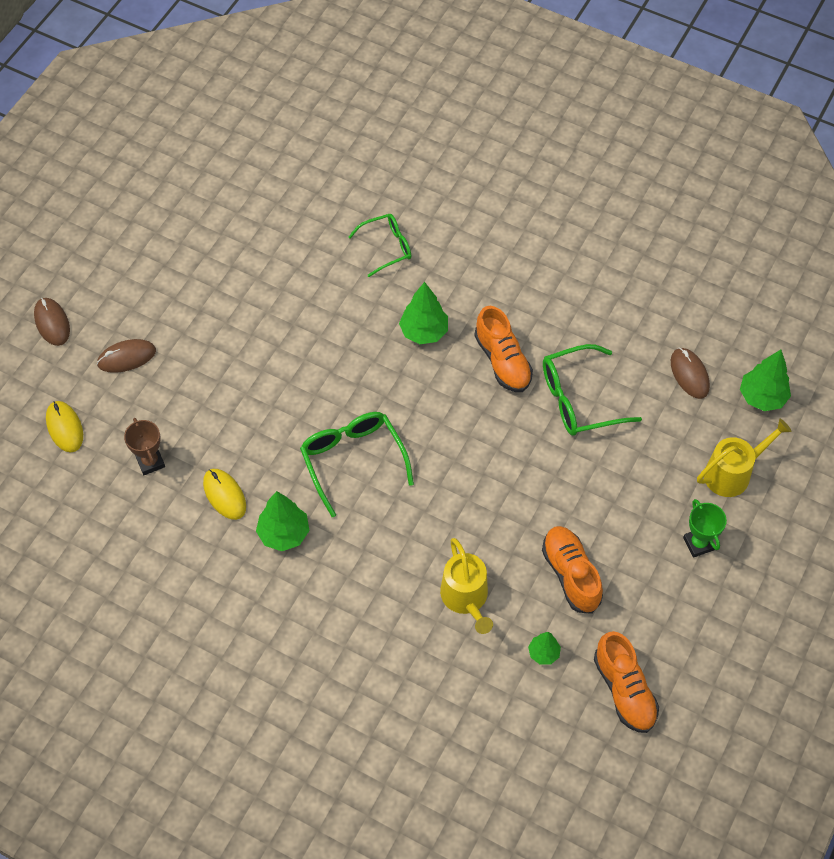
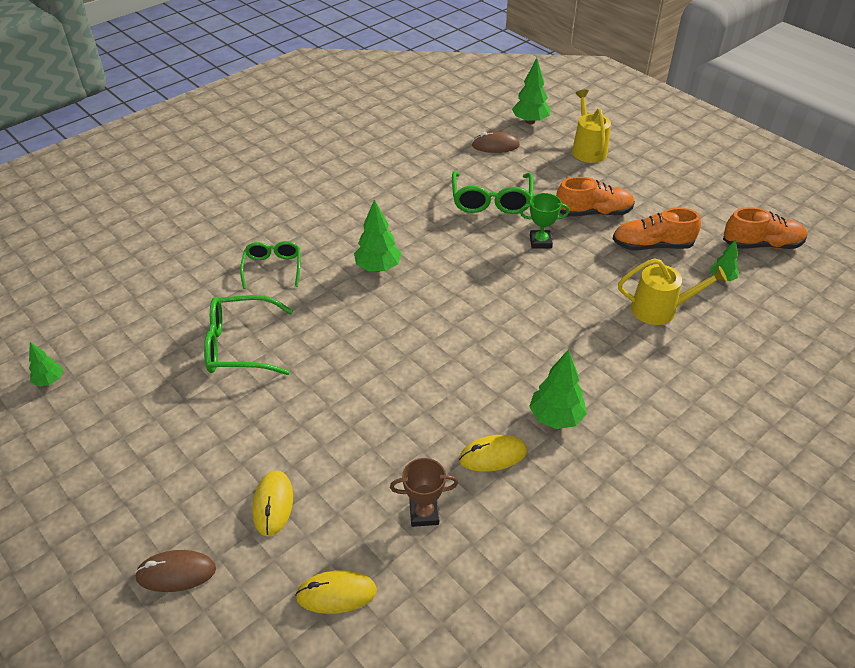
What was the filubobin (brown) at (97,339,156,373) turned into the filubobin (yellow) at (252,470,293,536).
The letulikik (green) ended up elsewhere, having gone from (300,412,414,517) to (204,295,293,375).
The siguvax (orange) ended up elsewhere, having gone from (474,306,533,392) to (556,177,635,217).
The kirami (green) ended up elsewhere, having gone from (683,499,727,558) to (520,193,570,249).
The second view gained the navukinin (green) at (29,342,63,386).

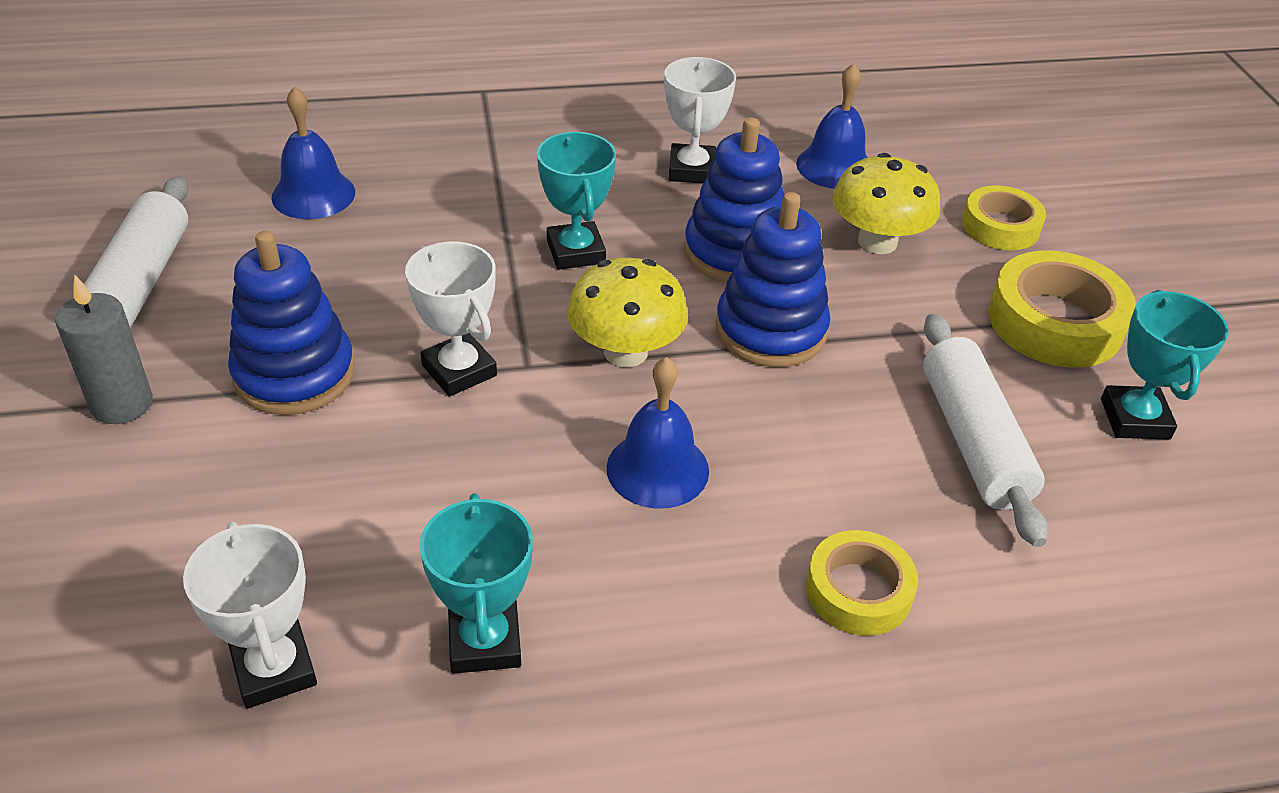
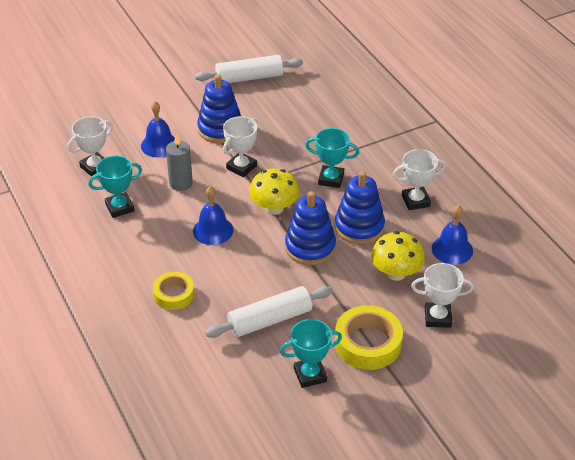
The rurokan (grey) ended up elsewhere, having gone from (55,275,153,424) to (166,134,193,191).
The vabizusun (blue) ended up elsewhere, having gone from (272,86,355,219) to (141,101,175,157).
The kirami (turquoise) at (537,132,616,270) ended up facing another way, 45 degrees clockwise from before.
Where the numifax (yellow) stood at (962,185,1046,250), the kirami (white) came to stand at (411,263,474,328).

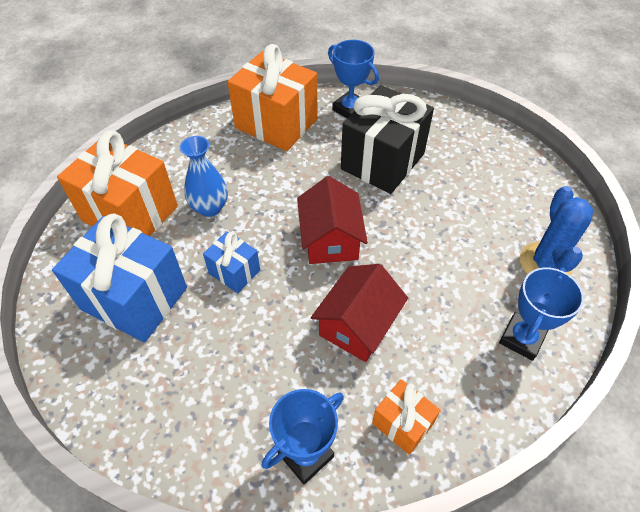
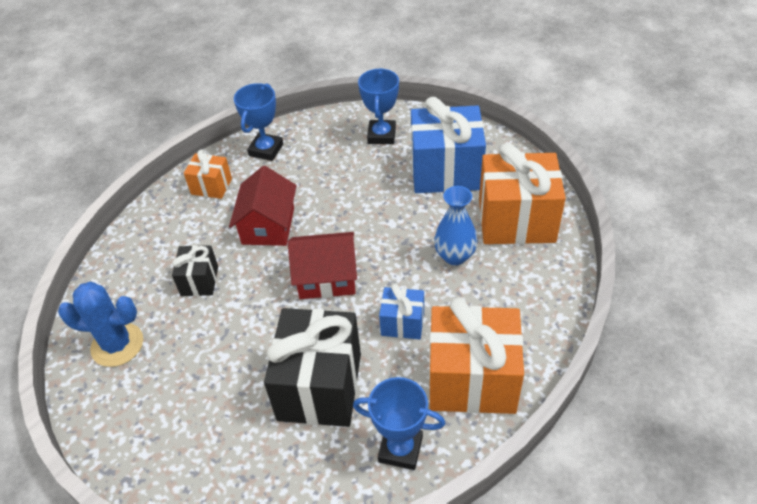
The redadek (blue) ended up elsewhere, having gone from (203,231,260,293) to (379,284,424,339).
The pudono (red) at (297,176,368,264) ended up facing another way, 60 degrees counterclockwise from before.
The kirami (blue) ended up elsewhere, having gone from (499,267,584,361) to (358,68,399,144).
The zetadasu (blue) at (520,186,593,275) ended up facing another way, 60 degrees counterclockwise from before.
The second view gained the redadek (black) at (172,245,218,296).

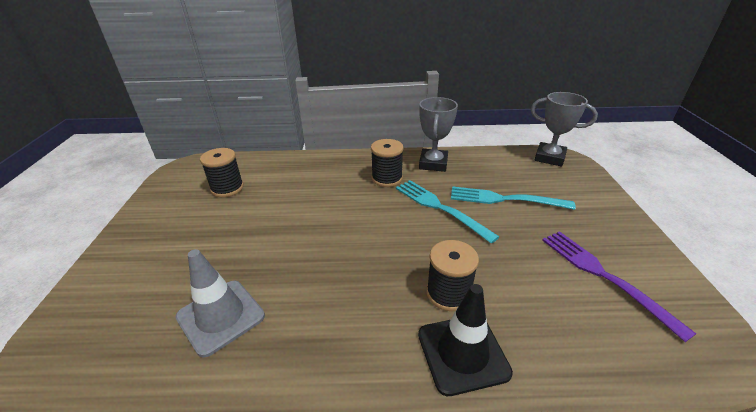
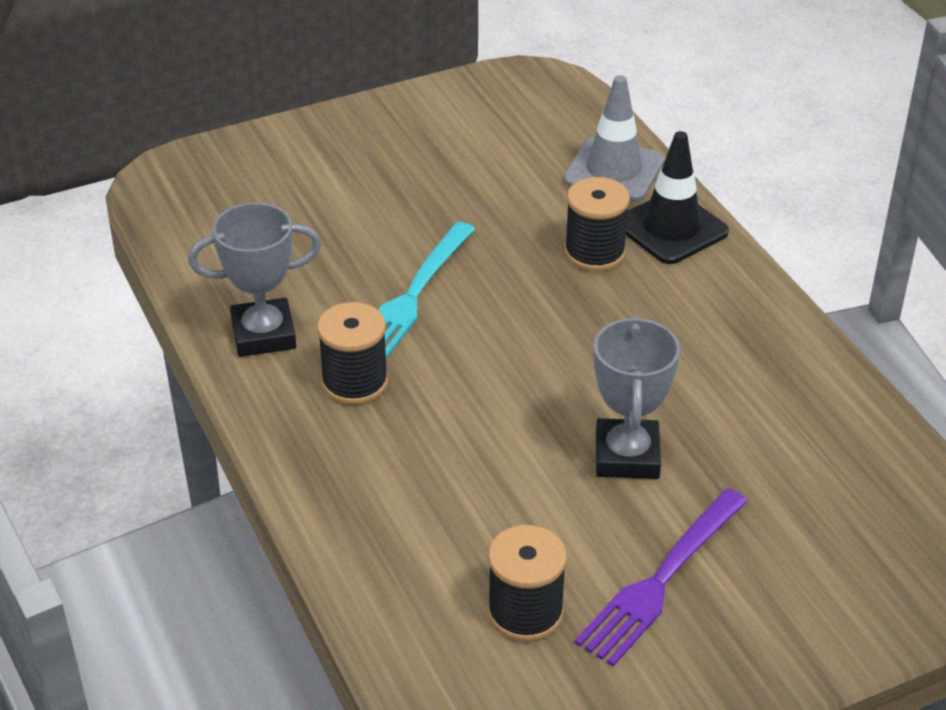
The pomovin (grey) ended up elsewhere, having gone from (175,249,265,358) to (563,75,664,202).
The second view lost the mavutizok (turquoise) at (451,186,576,210).
The kirami (grey) ended up elsewhere, having gone from (531,92,598,166) to (593,315,680,479).
The mavutizok (purple) ended up elsewhere, having gone from (542,231,696,342) to (574,488,748,666).

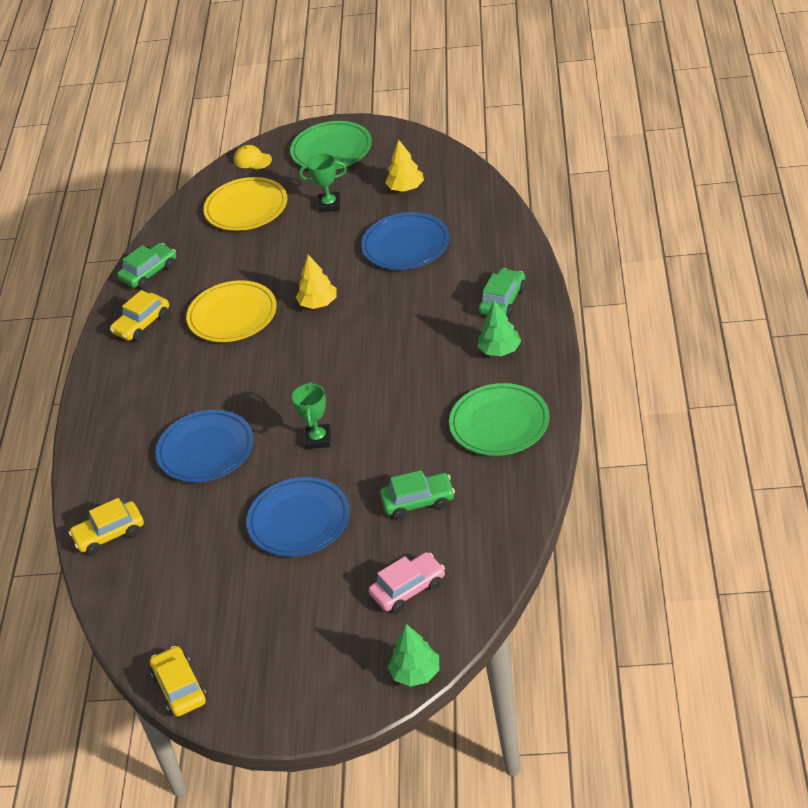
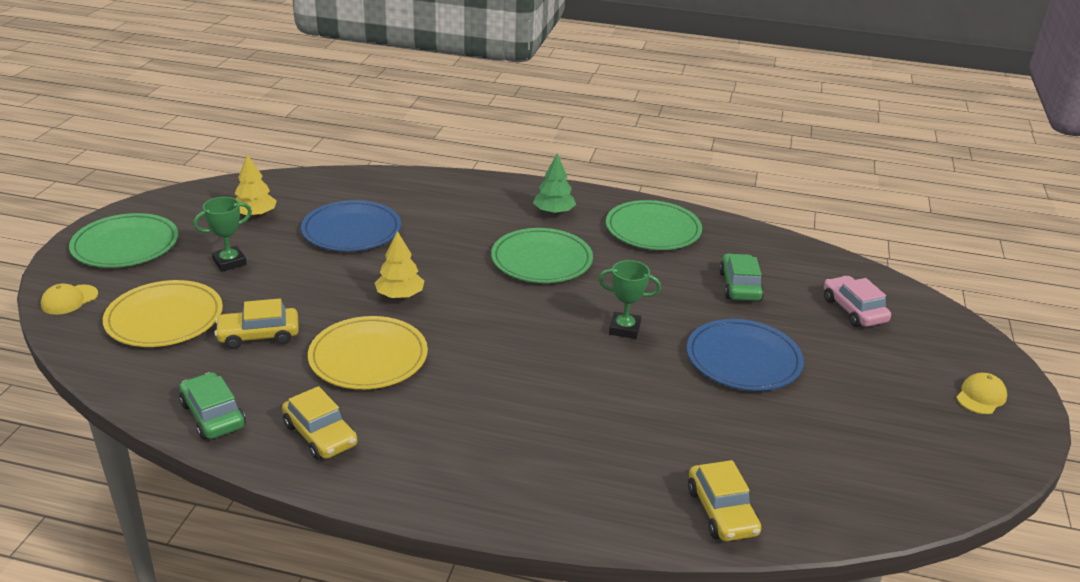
The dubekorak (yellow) ended up elsewhere, having gone from (150,646,207,716) to (214,299,299,349).
The second view lost the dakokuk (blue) at (155,410,254,482).
The kirami (green) at (299,153,347,213) ended up facing another way, 45 degrees clockwise from before.
The second view lost the navukinin (green) at (388,624,439,687).
The second view lost the dubekorak (green) at (479,268,526,317).
The second view gained the dakokuk (green) at (491,228,593,283).
The second view gained the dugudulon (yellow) at (956,373,1007,414).

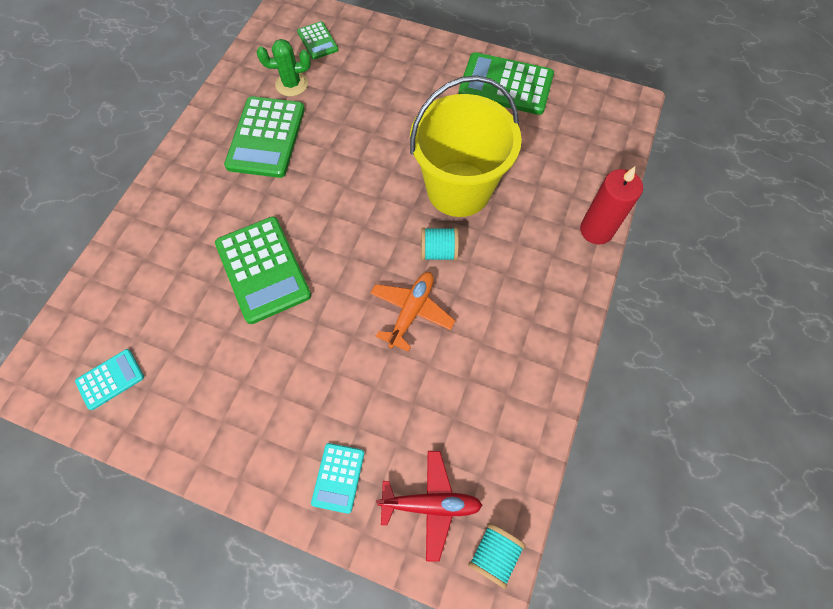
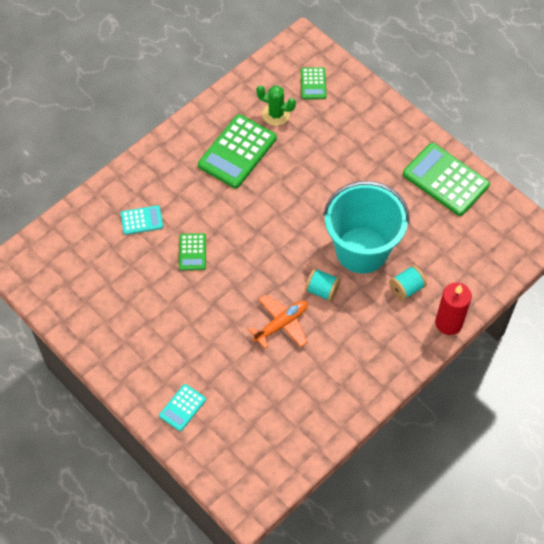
The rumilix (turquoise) ended up elsewhere, having gone from (75,349,144,410) to (121,205,163,235).
The size of the rumilix (green) at (215,217,311,324) changed by a factor of 0.52.
The second view lost the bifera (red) at (376,451,483,562).
What was the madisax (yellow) at (410,75,522,217) turned into the madisax (turquoise) at (323,181,409,273).
The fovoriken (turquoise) ended up elsewhere, having gone from (468,523,525,589) to (389,265,427,301).

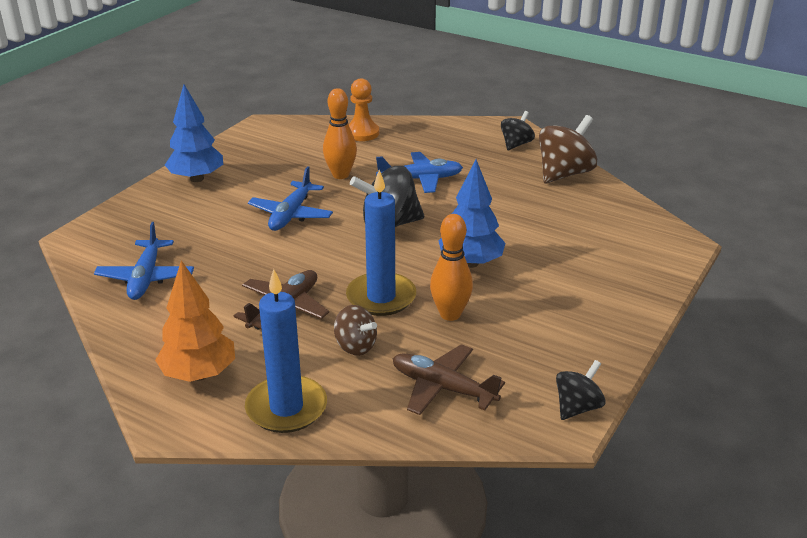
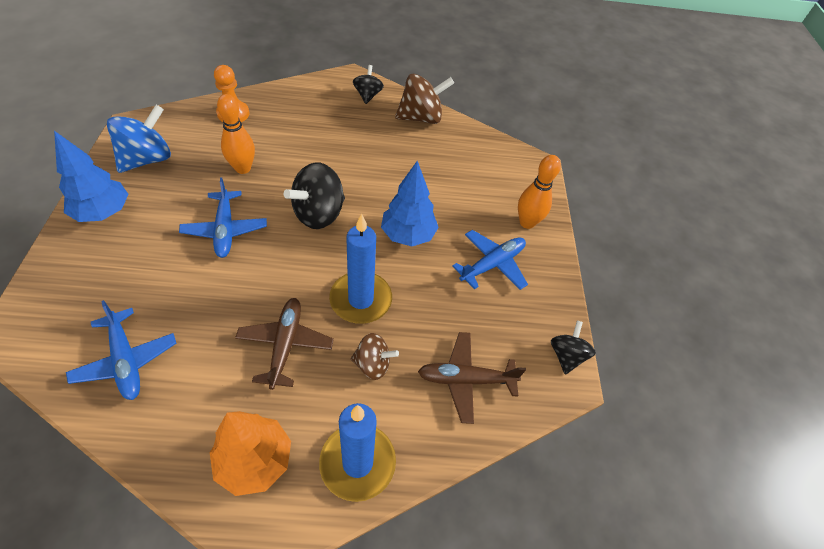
The bifera (blue) ended up elsewhere, having gone from (376,152,463,193) to (452,230,528,290).
The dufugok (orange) ended up elsewhere, having gone from (430,214,473,321) to (518,155,561,229).
The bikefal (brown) at (539,115,597,183) ended up facing another way, 60 degrees clockwise from before.
The second view gained the bikefal (blue) at (107,105,171,173).

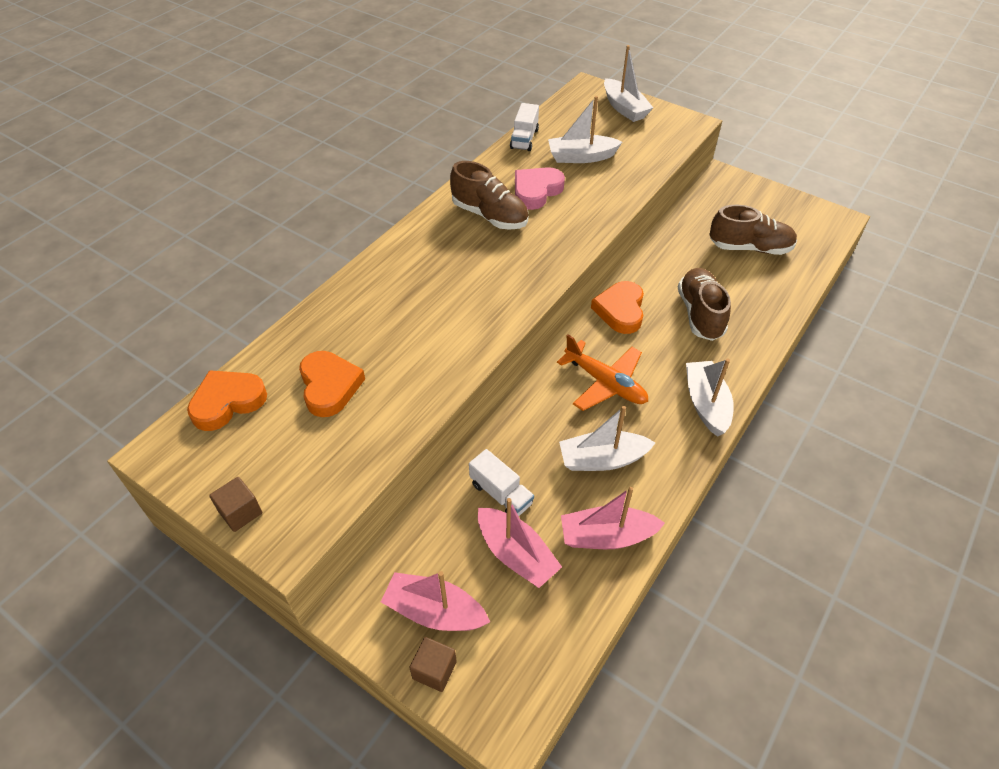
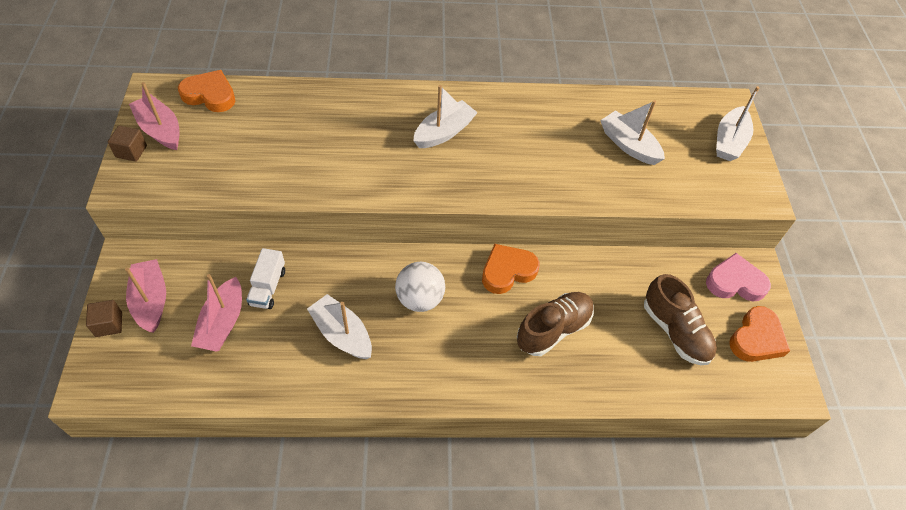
The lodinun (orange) ended up elsewhere, having gone from (299,351,365,417) to (729,306,790,362).
The second view lost the siguvax (brown) at (450,161,528,230).
The second view lost the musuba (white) at (510,103,539,151).
The lodinun (pink) ended up elsewhere, having gone from (515,167,565,210) to (706,253,771,301).
Where the bifera (orange) stood at (557,334,648,411), the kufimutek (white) came to stand at (395,262,445,312).
The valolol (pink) ended up elsewhere, having gone from (561,487,665,549) to (129,82,180,150).
The valolol (white) ended up elsewhere, having gone from (686,358,734,437) to (413,85,478,148).

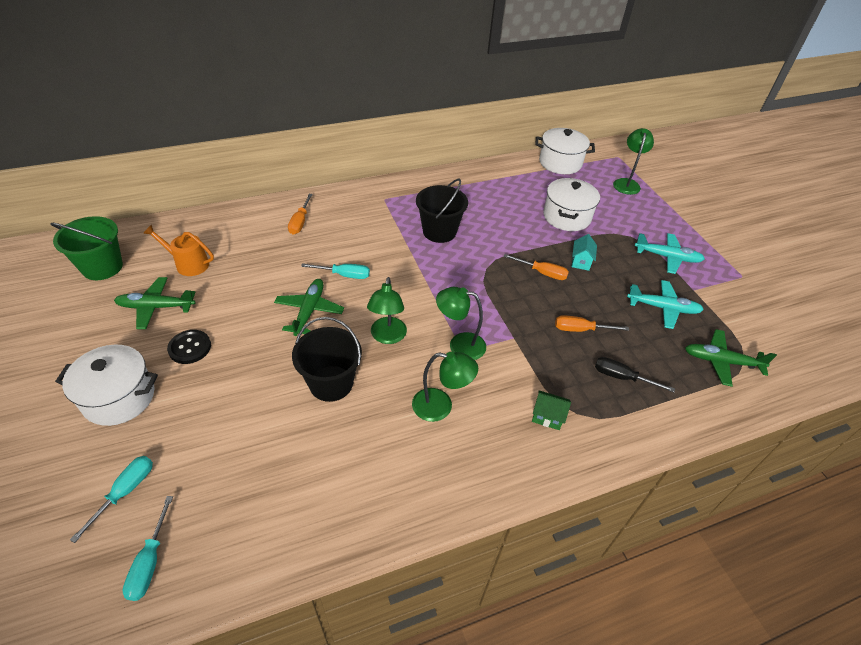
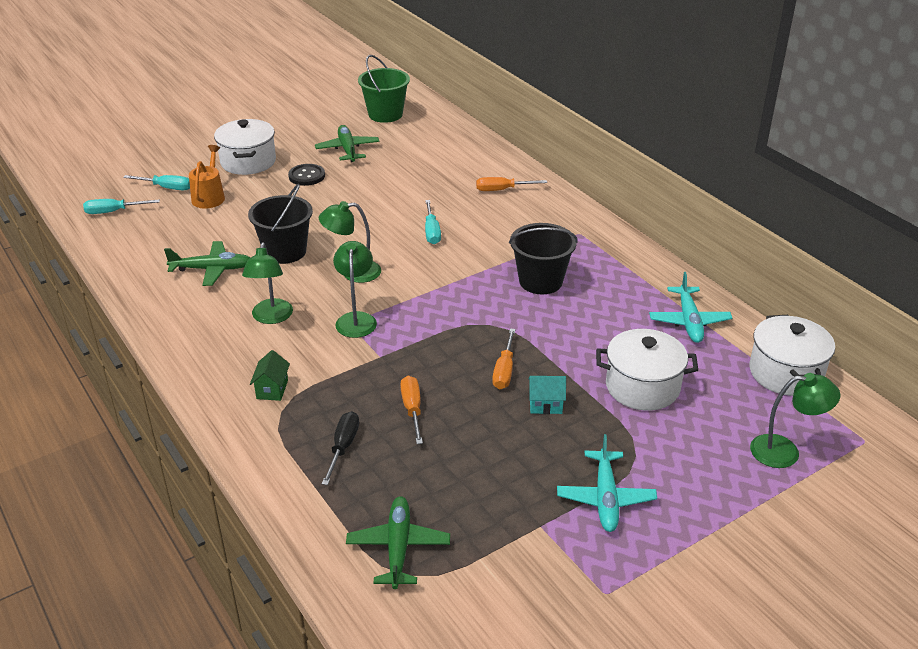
The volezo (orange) ended up elsewhere, having gone from (143,225,214,276) to (189,145,225,208).
The bifera (green) ended up elsewhere, having gone from (274,279,344,336) to (164,241,250,286).
The bifera (turquoise) ended up elsewhere, having gone from (627,280,704,329) to (649,272,732,343).

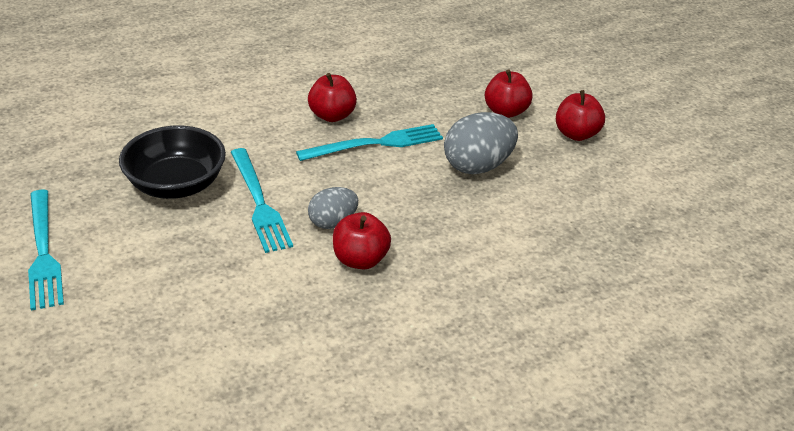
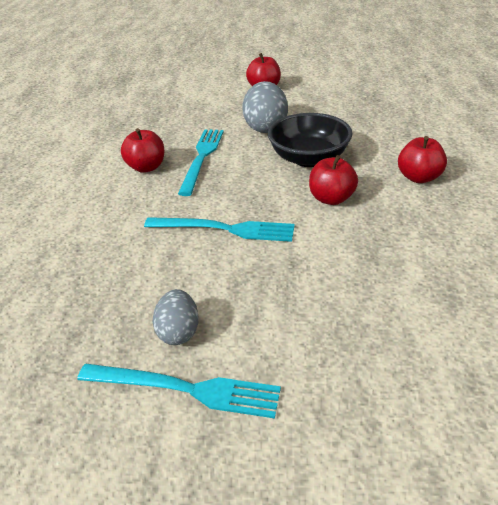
The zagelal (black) ended up elsewhere, having gone from (119,126,226,199) to (268,113,352,167).
The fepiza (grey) ended up elsewhere, having gone from (308,187,358,229) to (153,289,199,345).
The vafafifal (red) ended up elsewhere, having gone from (485,69,533,118) to (398,136,447,183).

